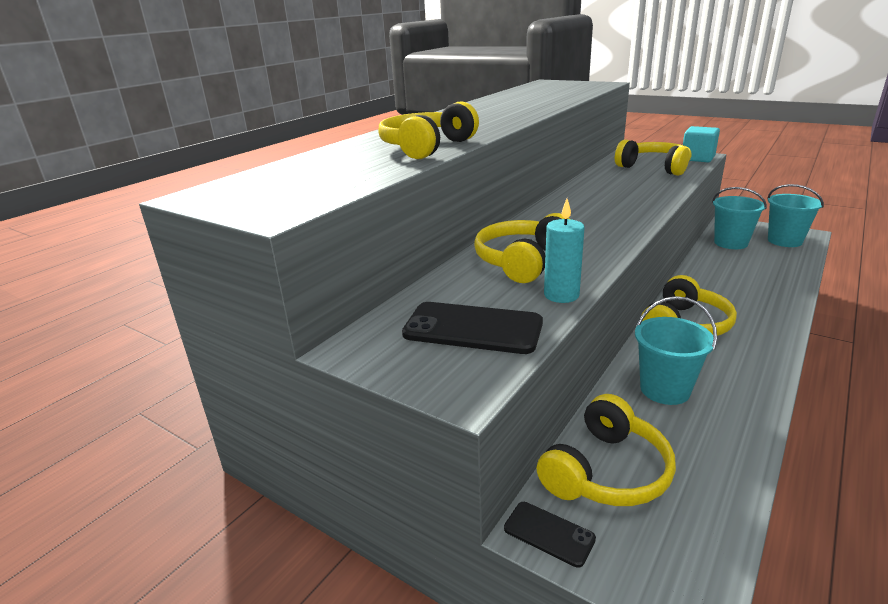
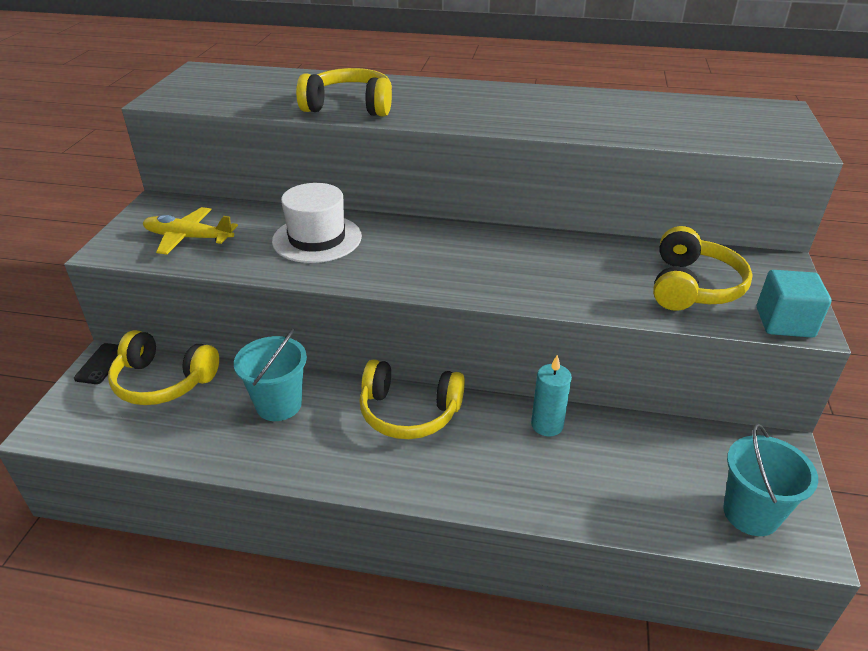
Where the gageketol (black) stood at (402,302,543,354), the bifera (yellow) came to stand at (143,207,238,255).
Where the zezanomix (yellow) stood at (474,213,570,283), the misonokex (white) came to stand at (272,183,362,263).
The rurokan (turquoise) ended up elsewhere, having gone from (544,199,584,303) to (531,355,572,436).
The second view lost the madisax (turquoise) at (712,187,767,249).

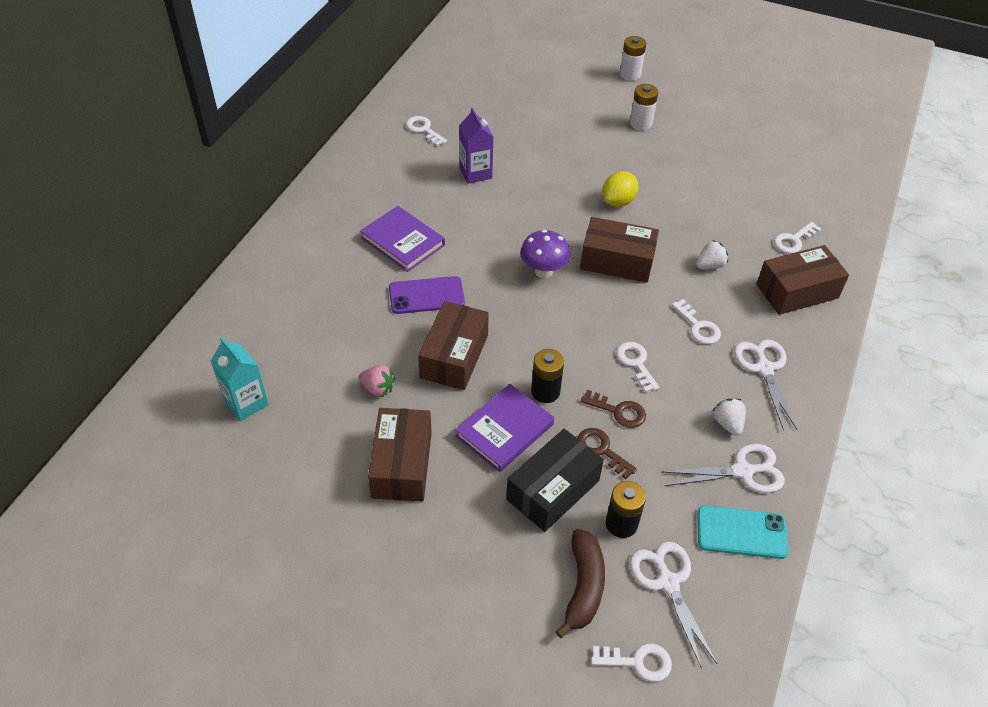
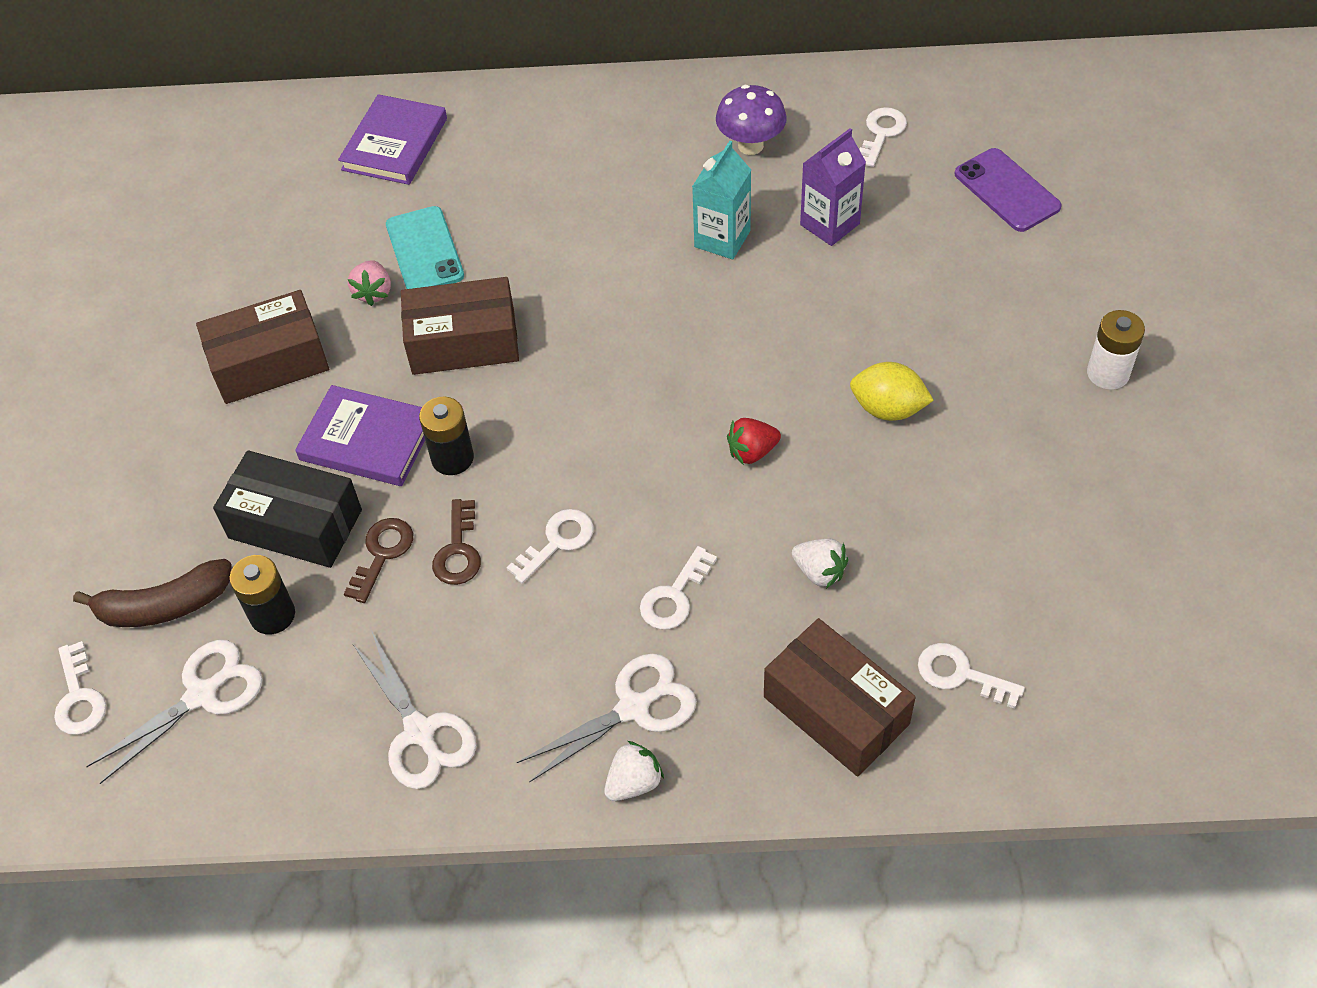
The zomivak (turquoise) ended up elsewhere, having gone from (211,337,269,421) to (692,141,751,259).
The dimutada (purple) ended up elsewhere, having gone from (360,206,445,272) to (338,94,447,185).
The gageketol (purple) ended up elsewhere, having gone from (389,276,465,314) to (954,148,1062,232).
The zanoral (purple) ended up elsewhere, having gone from (520,230,570,278) to (716,85,787,155).
Where the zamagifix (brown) stood at (580,217,659,283), the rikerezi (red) came to stand at (727,418,781,465).
The second view lost the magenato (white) at (620,36,646,81).
The gageketol (turquoise) ended up elsewhere, having gone from (697,506,789,559) to (386,206,464,289).
The rikerezi (white) ended up elsewhere, having gone from (712,399,746,436) to (604,741,664,801).

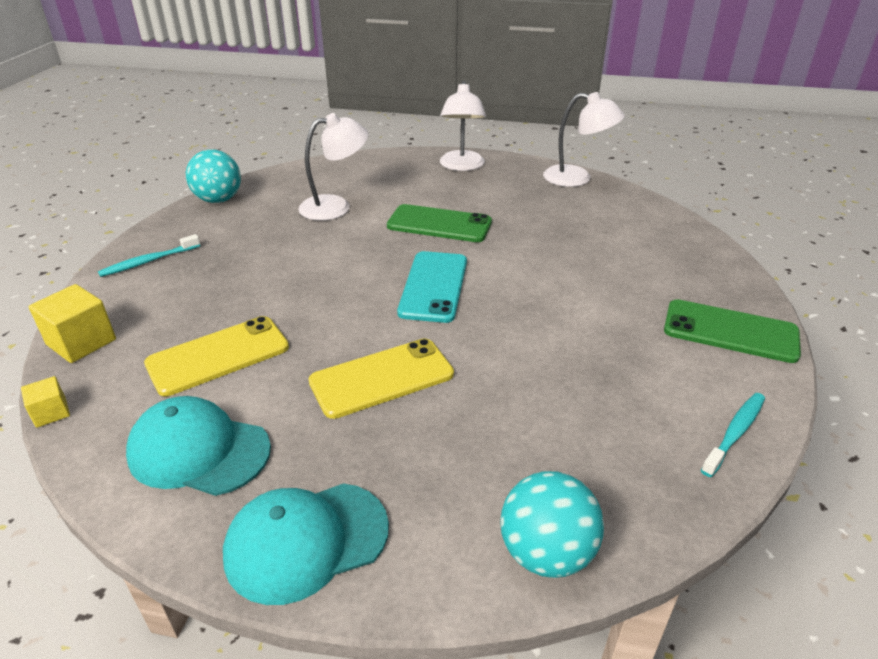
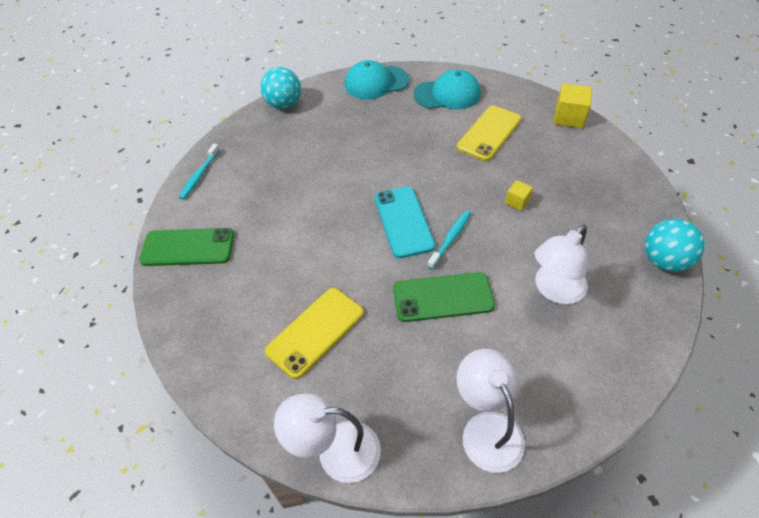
The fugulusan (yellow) ended up elsewhere, having gone from (21,376,70,428) to (505,180,533,211).
The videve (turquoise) ended up elsewhere, having gone from (98,234,200,277) to (427,210,471,269).
The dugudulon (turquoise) at (223,483,389,605) ended up facing another way, 150 degrees counterclockwise from before.
The gageketol (yellow) ended up elsewhere, having gone from (308,339,454,419) to (265,288,364,379).

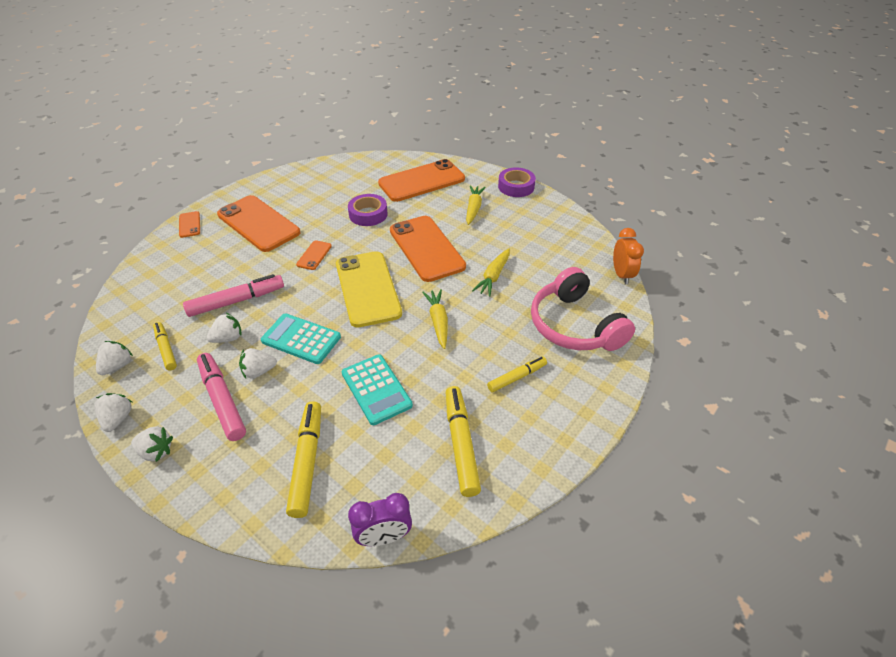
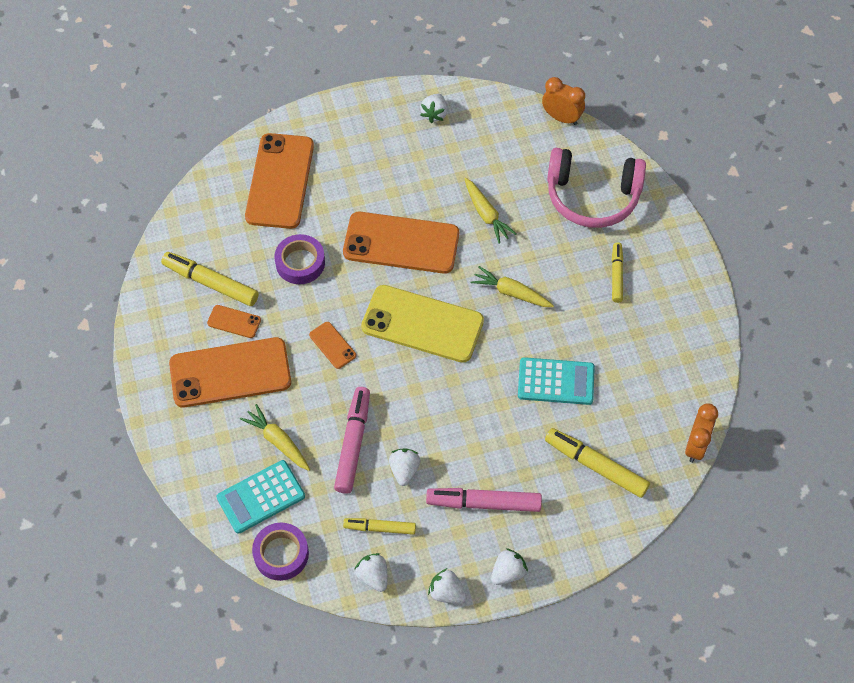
The gageketol (orange) ended up elsewhere, having gone from (179,211,200,238) to (207,305,261,338).
The rikerezi (white) ended up elsewhere, having gone from (239,348,277,379) to (420,94,447,123).
The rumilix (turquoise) ended up elsewhere, having gone from (261,313,341,364) to (217,460,305,534).
What was the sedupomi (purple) at (348,493,412,546) turned into the sedupomi (orange) at (685,404,718,463).
The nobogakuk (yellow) ended up elsewhere, having gone from (446,386,481,497) to (161,252,259,306).
The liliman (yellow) ended up elsewhere, having gone from (466,185,486,225) to (240,404,310,471).
The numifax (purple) ended up elsewhere, having gone from (498,167,536,197) to (252,523,309,581).

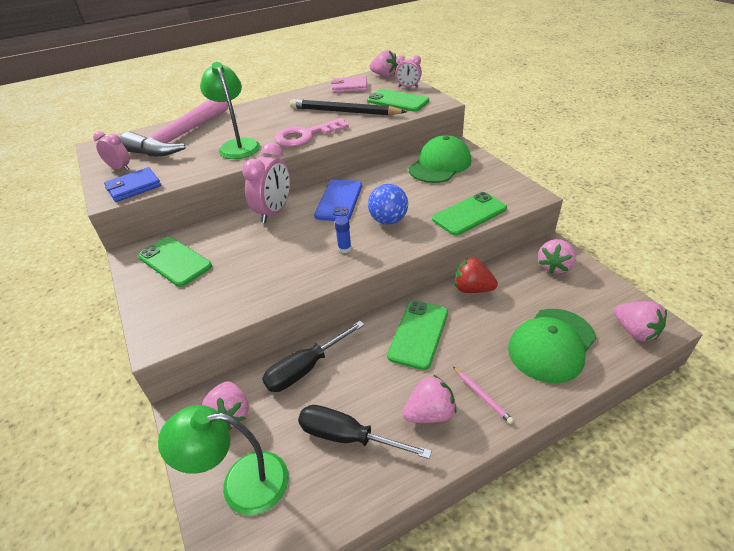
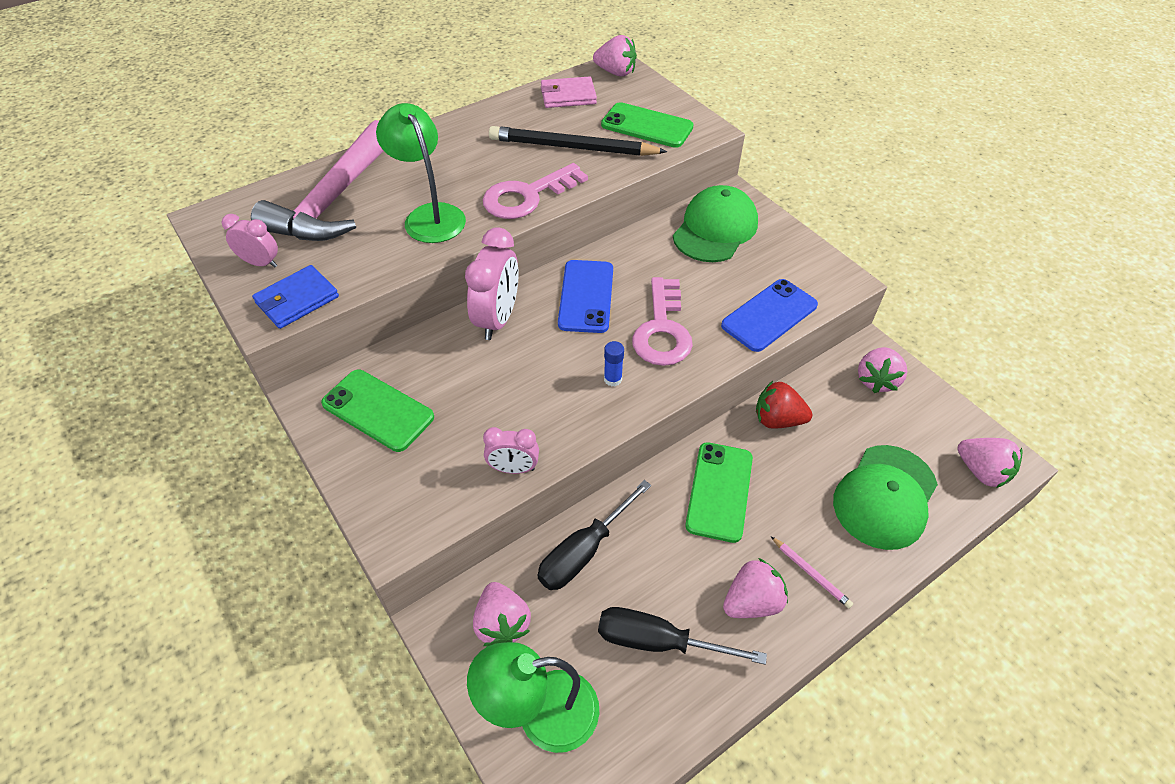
Where the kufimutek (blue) stood at (368,184,408,225), the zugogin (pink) came to stand at (632,277,693,366).
The sedupomi (pink) ended up elsewhere, having gone from (395,55,422,88) to (483,427,539,474).
What was the gageketol (green) at (432,192,507,236) turned into the gageketol (blue) at (721,279,818,352).

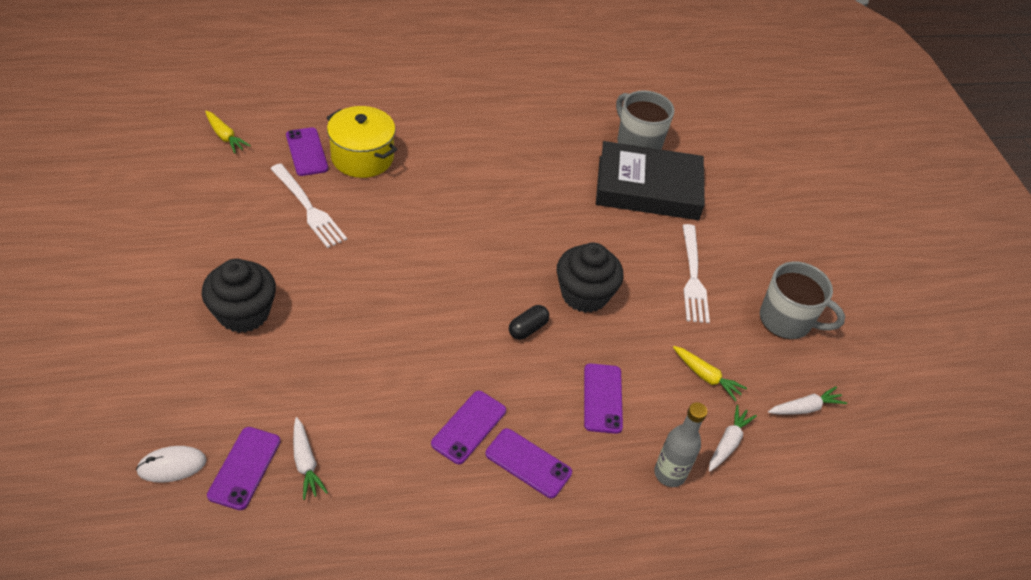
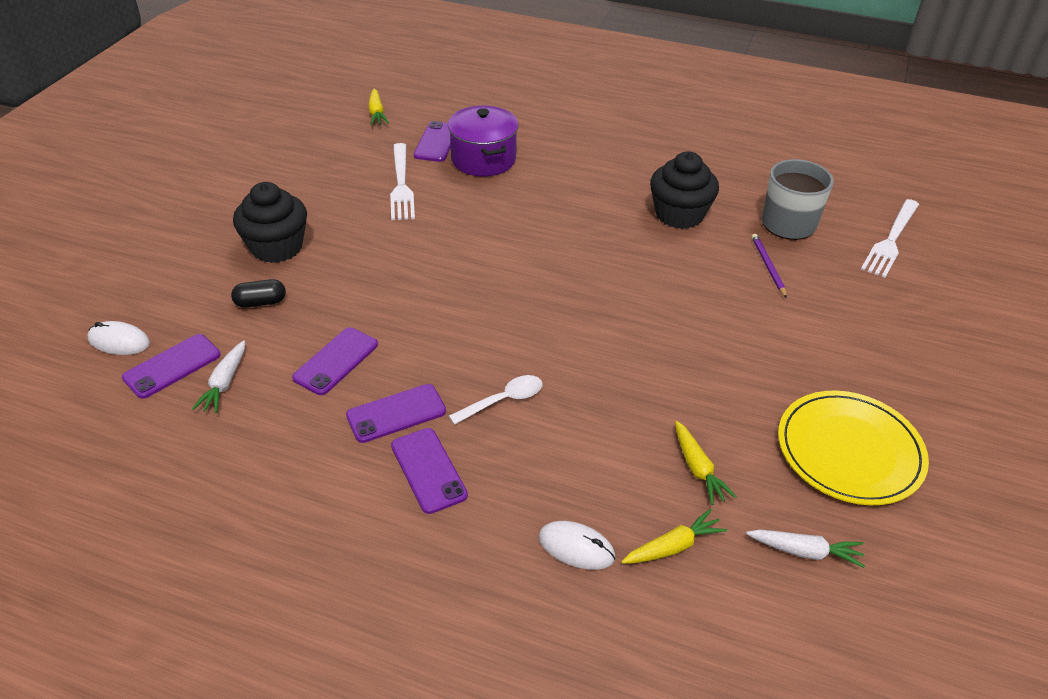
What was the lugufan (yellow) at (326,106,397,178) turned into the lugufan (purple) at (448,106,519,176).
The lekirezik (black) ended up elsewhere, having gone from (509,305,549,340) to (231,279,286,308).
The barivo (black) ended up elsewhere, having gone from (557,242,624,313) to (650,151,719,229).
The gageketol (purple) ended up elsewhere, having gone from (584,363,623,434) to (292,327,378,395).
Where the dimutada (black) stood at (596,141,705,220), the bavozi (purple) came to stand at (752,234,787,298).
Where the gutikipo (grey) stood at (654,402,707,487), the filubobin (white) came to stand at (539,521,615,570).
The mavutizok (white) ended up elsewhere, having gone from (682,224,710,323) to (861,199,919,278).
What was the liliman (white) at (709,405,757,472) turned into the liliman (yellow) at (621,509,727,564).
Where the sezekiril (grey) stood at (760,262,845,340), the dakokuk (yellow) came to stand at (778,391,929,505).
The second view gained the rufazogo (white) at (449,375,543,425).

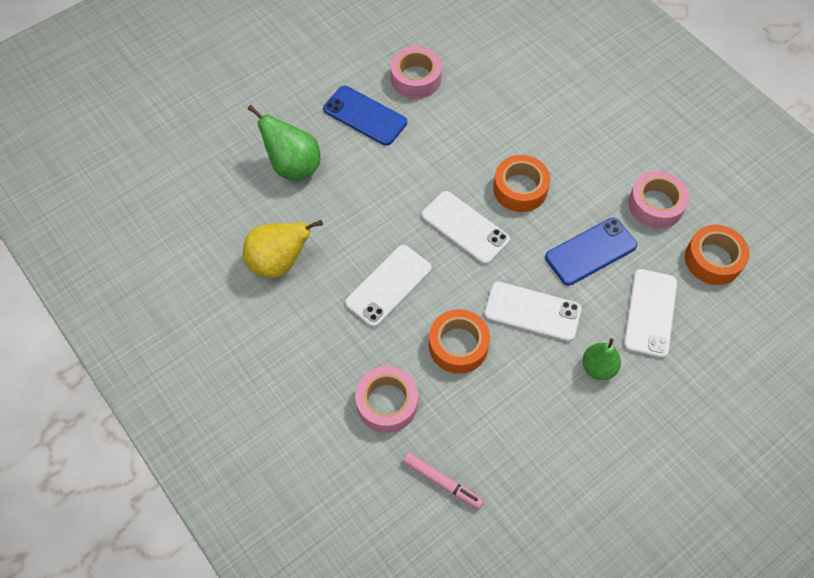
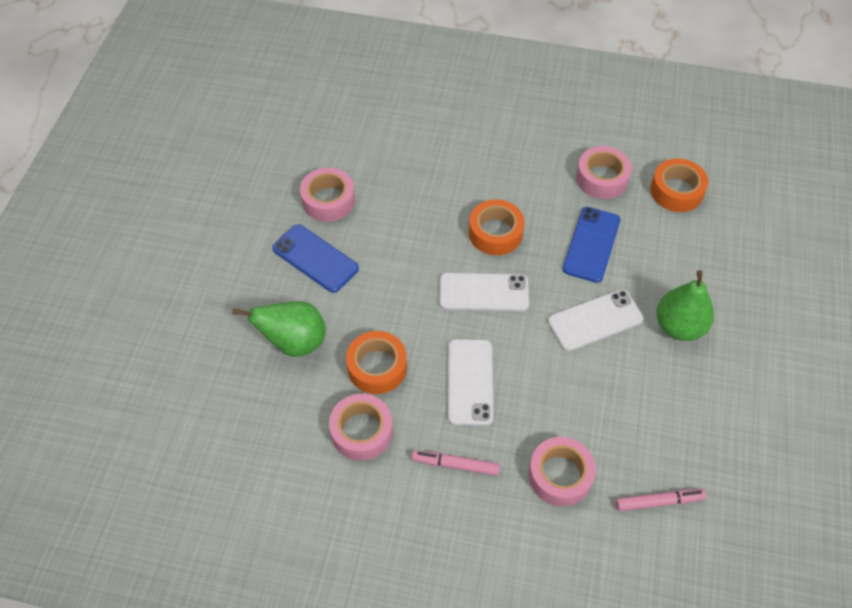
Where the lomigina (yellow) stood at (243,220,323,278), the numifax (pink) came to stand at (329,394,393,461).
The gageketol (blue) at (323,86,407,146) ended up facing another way, 45 degrees clockwise from before.
The numifax (orange) ended up elsewhere, having gone from (429,309,490,374) to (346,331,407,394).
The size of the lomigina (green) at (582,338,621,380) changed by a factor of 1.52.
The second view lost the gageketol (white) at (623,269,677,358).
The second view gained the nobogakuk (pink) at (412,450,500,476).

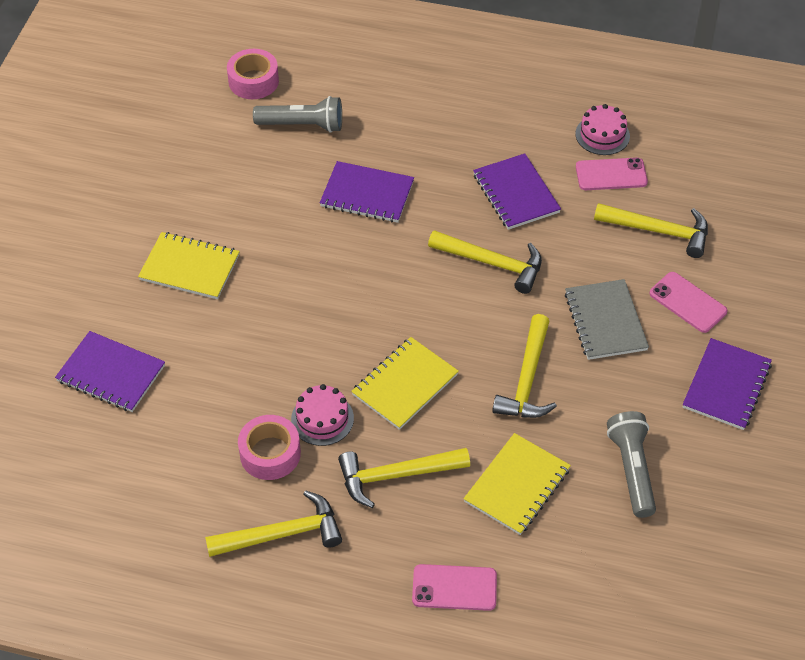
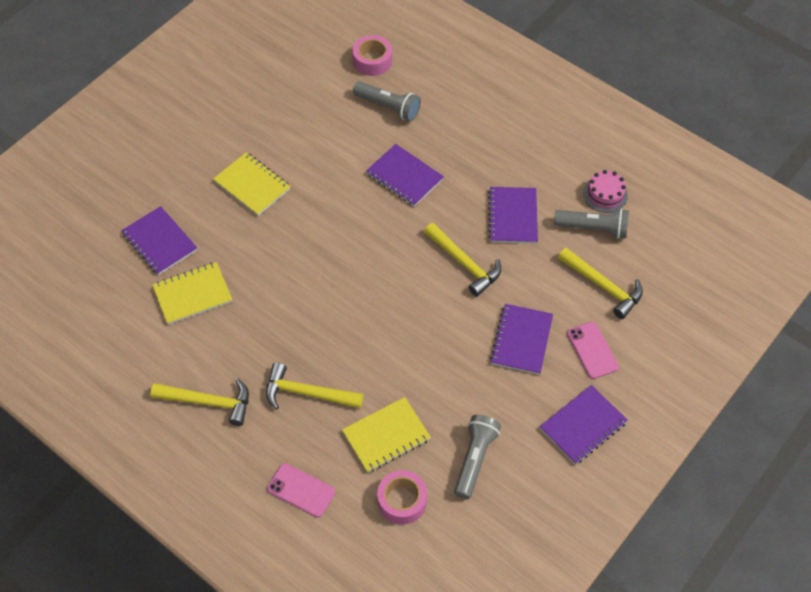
The numifax (pink) ended up elsewhere, having gone from (238,415,301,480) to (377,470,427,525).
The second view lost the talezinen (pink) at (291,384,354,446).
The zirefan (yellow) ended up elsewhere, having gone from (351,337,459,430) to (152,262,232,325).
The second view lost the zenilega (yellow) at (492,314,557,418).
What was the zirefan (grey) at (565,279,649,360) turned into the zirefan (purple) at (490,304,553,375).
Where the gageketol (pink) stood at (576,158,648,190), the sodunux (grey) came to stand at (554,209,629,239).

